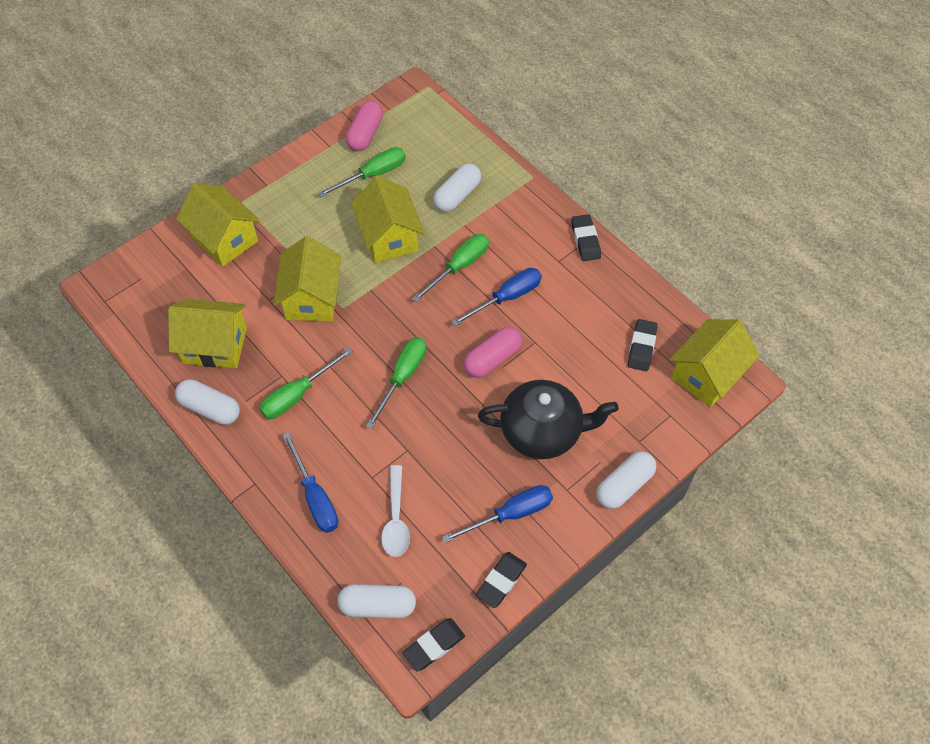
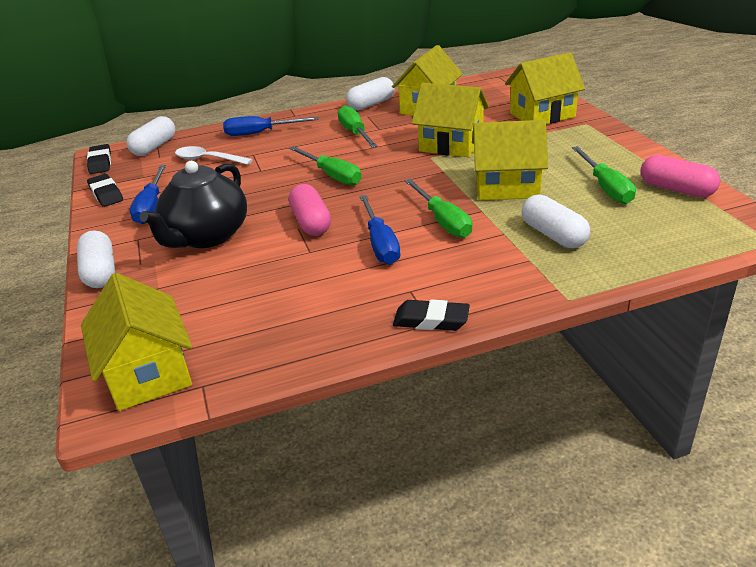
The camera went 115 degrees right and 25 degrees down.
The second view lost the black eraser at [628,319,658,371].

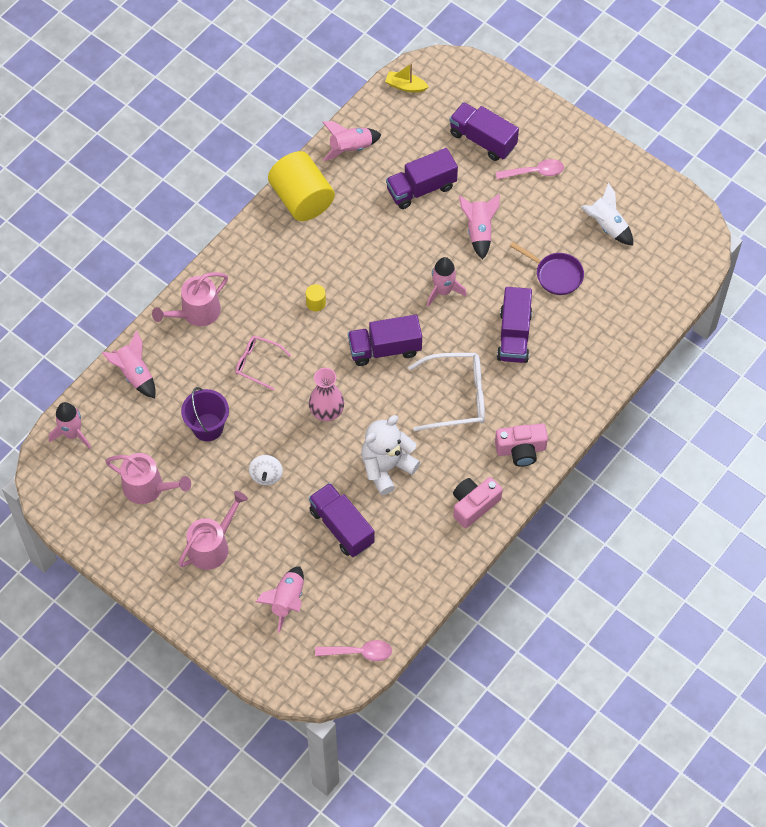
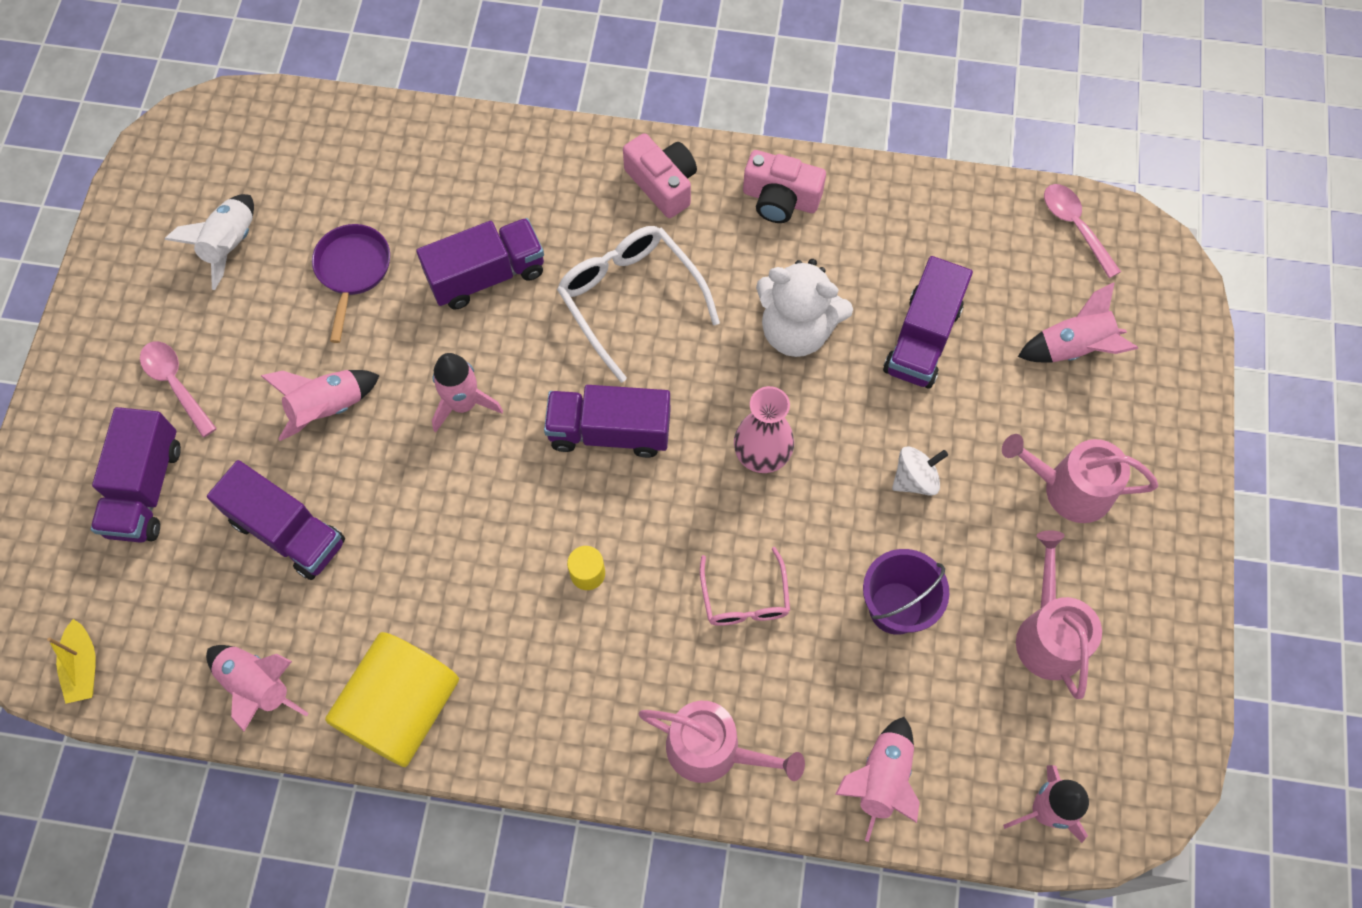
The camera went 120 degrees left and 5 degrees up.
The purple truck at [348,315,422,366] ended up facing another way, 135 degrees clockwise from before.

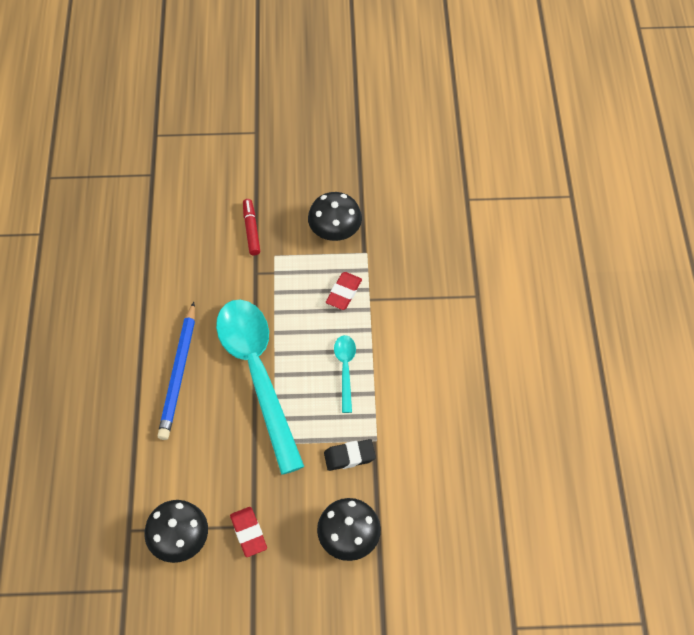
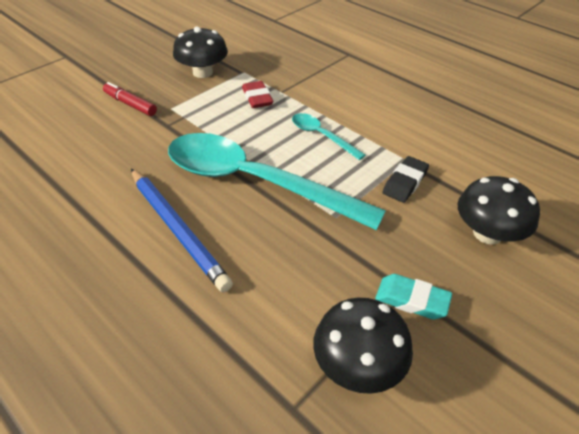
The camera went 45 degrees left and 15 degrees down.
What was the red eraser at [230,507,267,557] turned into the turquoise eraser at [375,274,452,319].

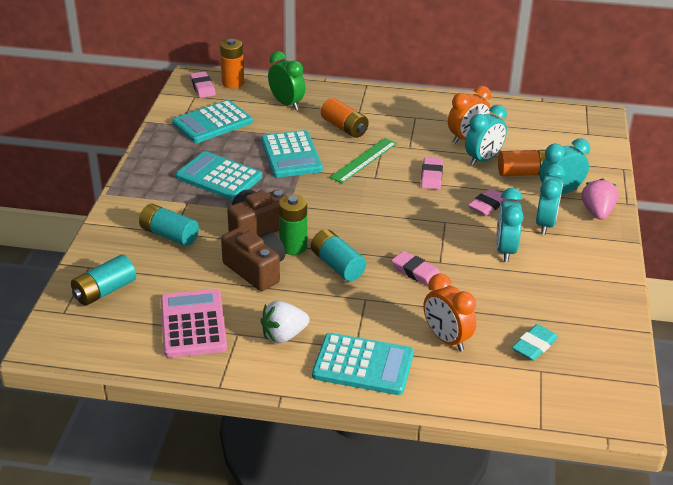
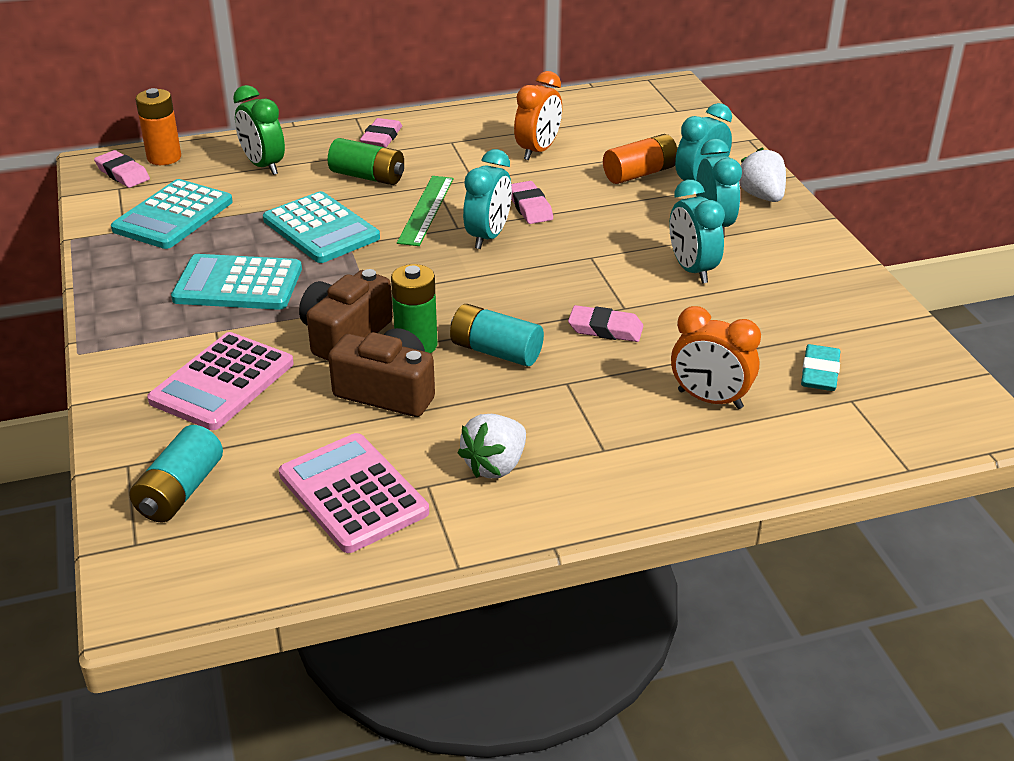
The camera went 25 degrees left and 0 degrees up.
Where the turquoise battery stood at [139,204,199,246], the pink calculator came to stand at [147,332,294,430].
The green clock at [268,51,305,110] ended up facing another way, 150 degrees counterclockwise from before.
What was the orange battery at [321,98,369,138] turned into the green battery at [328,138,404,185].
The pink eraser ended up elsewhere, having gone from [468,188,508,216] to [360,118,402,148].
The turquoise clock ended up elsewhere, having gone from [465,105,507,166] to [463,149,512,249].
What was the pink strawberry at [581,178,619,220] turned into the white strawberry at [739,147,786,202].
The second view lost the turquoise calculator at [312,333,414,395].

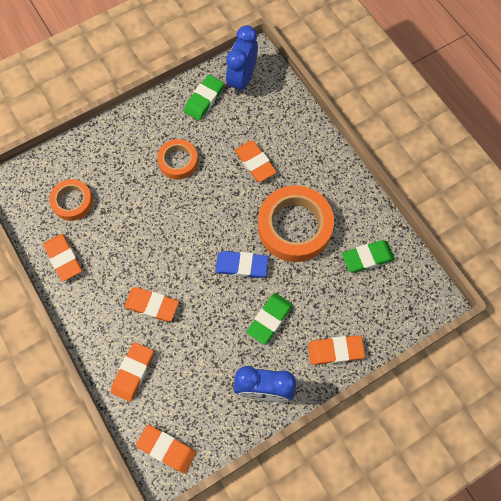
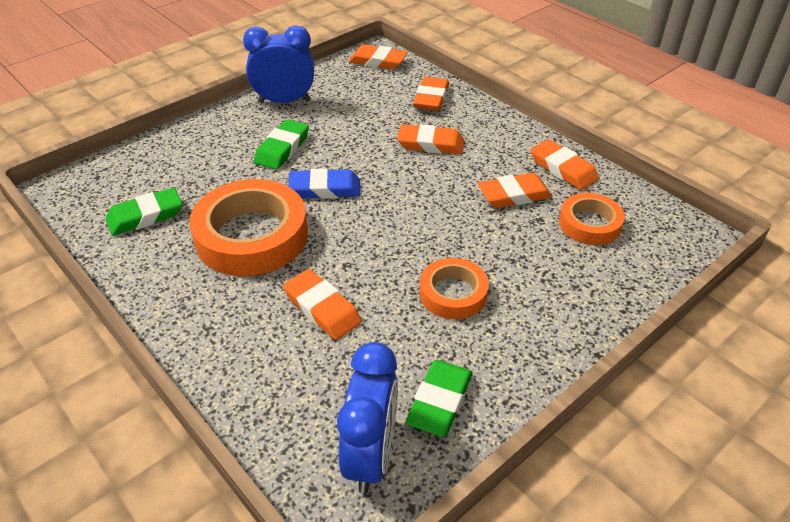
The camera went 170 degrees right and 25 degrees down.
The orange eraser ended up elsewhere, having gone from [308,335,365,365] to [478,173,552,208].

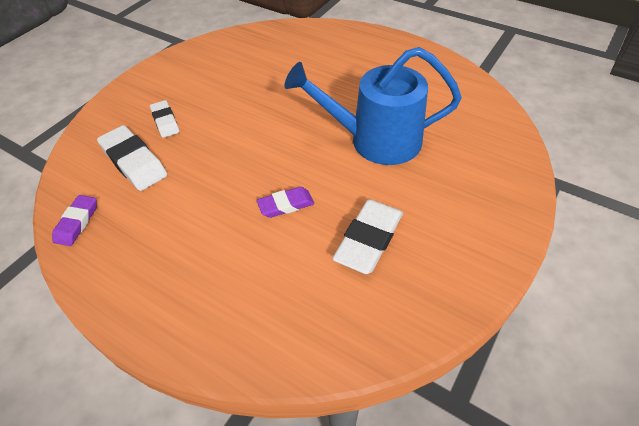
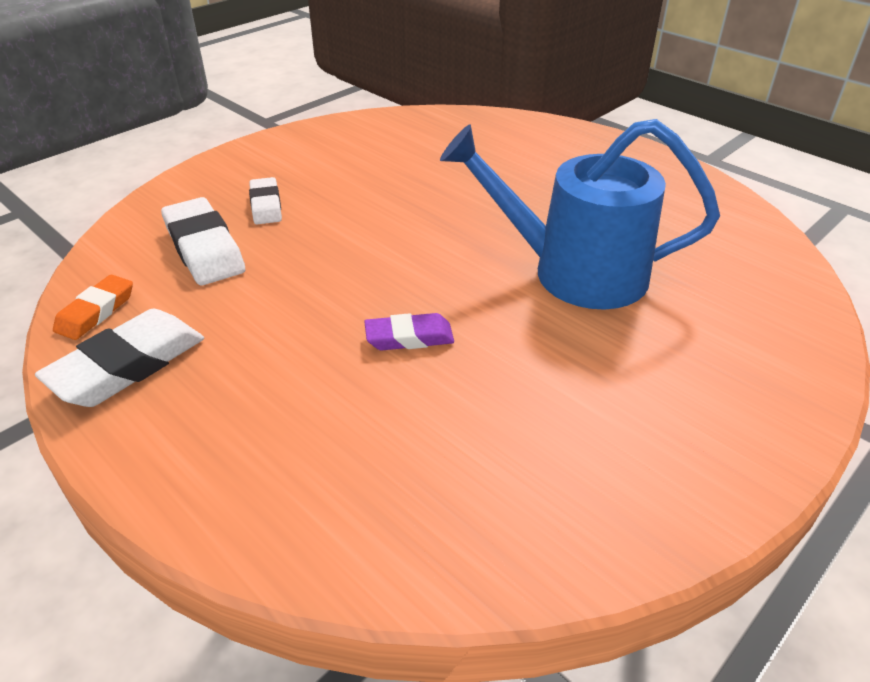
The camera went 10 degrees right and 10 degrees down.
The white eraser ended up elsewhere, having gone from [332,199,403,274] to [35,309,204,407].
What was the purple eraser at [52,195,96,246] turned into the orange eraser at [53,275,133,340].

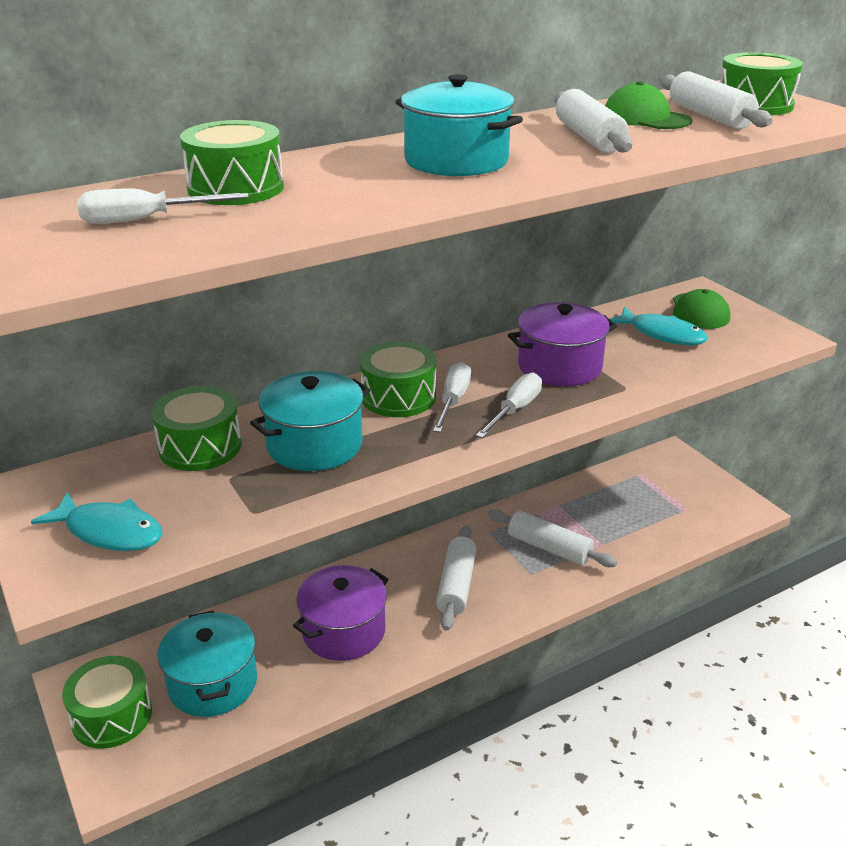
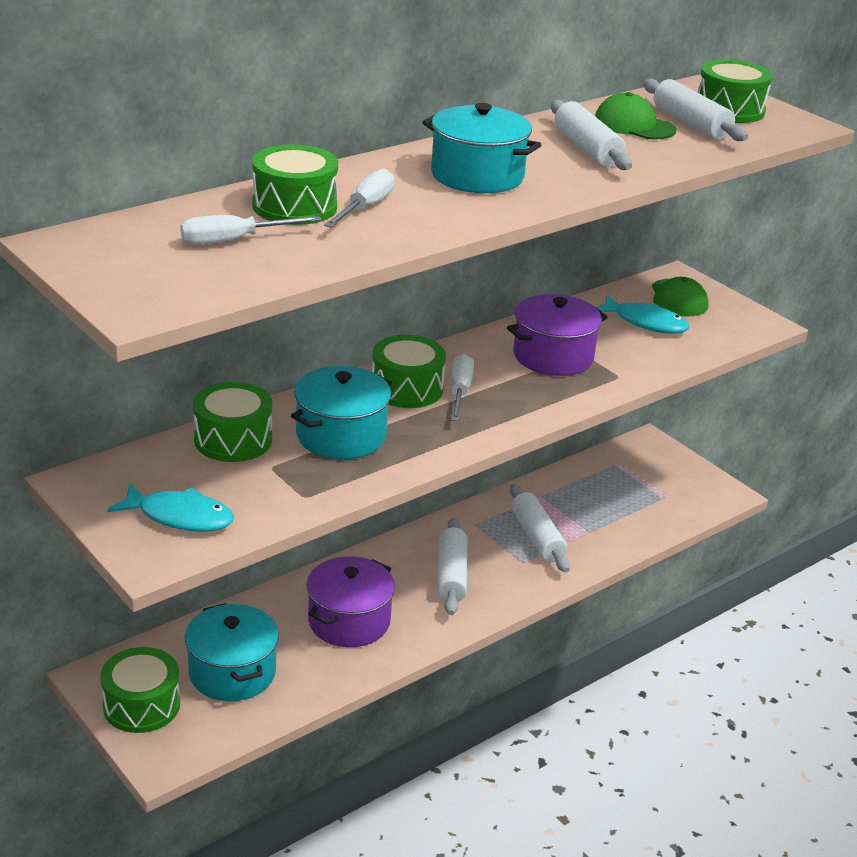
The camera went 10 degrees left and 0 degrees up.
The white screwdriver ended up elsewhere, having gone from [476,373,542,438] to [324,168,394,228].
The white rolling pin at [488,509,617,567] ended up facing another way, 45 degrees clockwise from before.

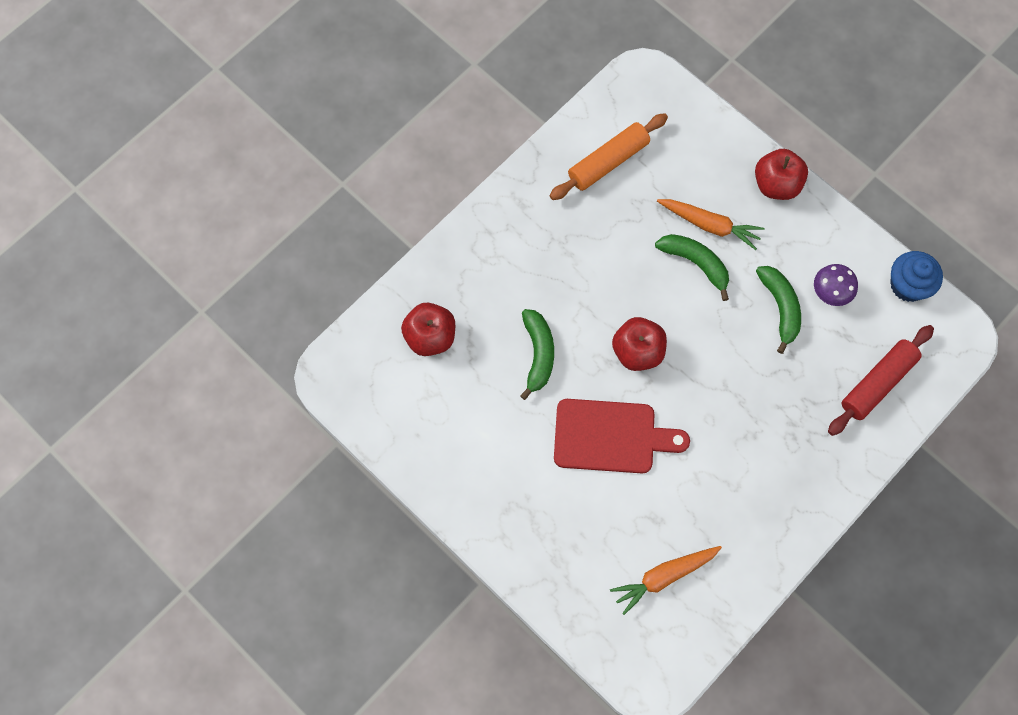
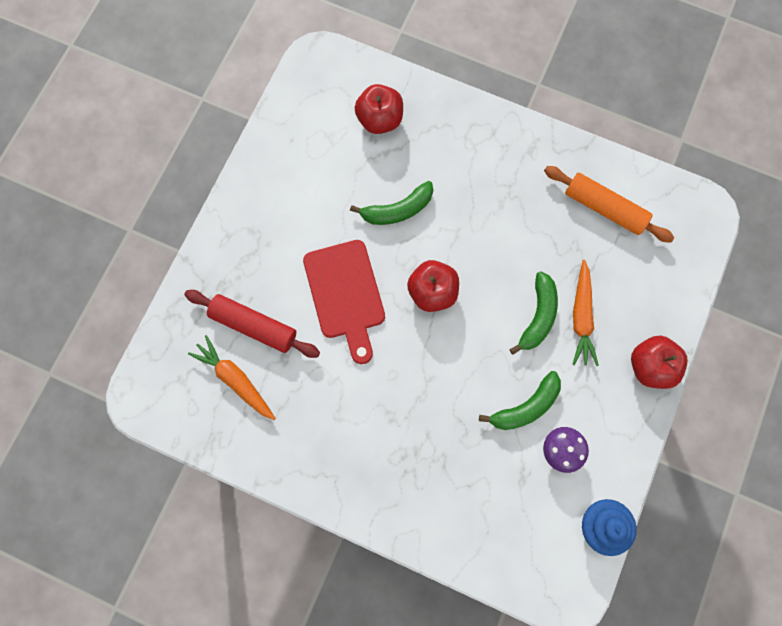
The camera went 70 degrees right and 5 degrees up.
The red rolling pin ended up elsewhere, having gone from [828,325,934,436] to [184,290,320,358].

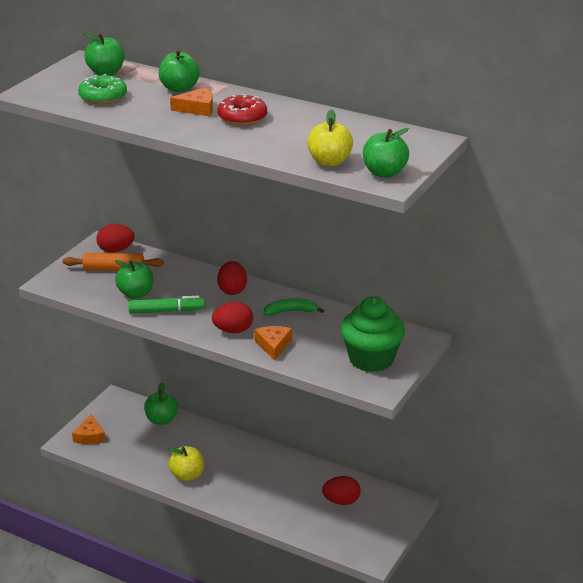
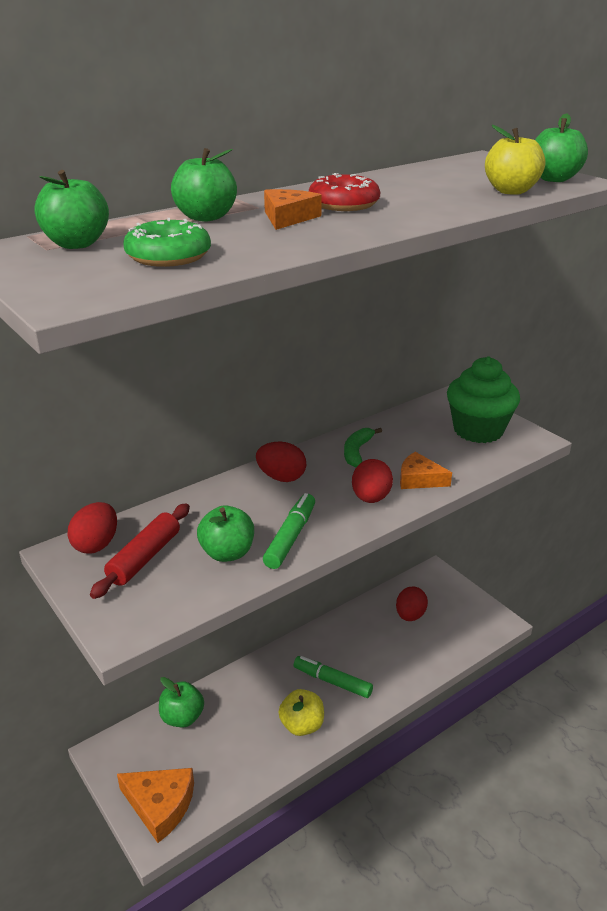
The camera went 65 degrees left and 0 degrees up.
What was the orange rolling pin at [63,253,164,271] turned into the red rolling pin at [90,503,190,599].
The size of the orange cheese at [72,414,106,444] changed by a factor of 1.51.
The second view gained the green marker at [294,656,373,698].

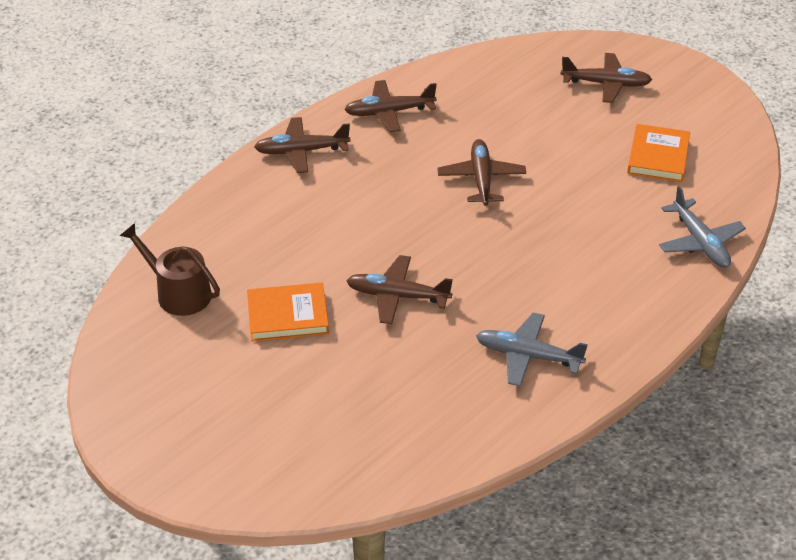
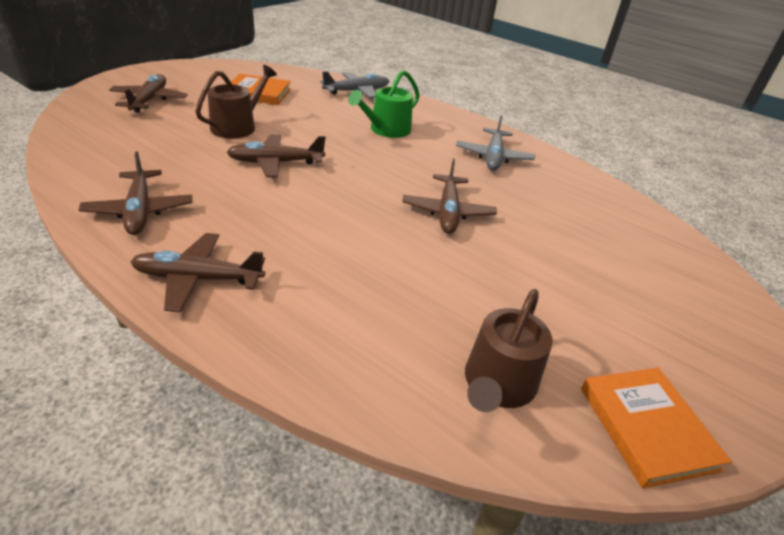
The camera went 100 degrees left and 5 degrees down.
The brown plane at [254,117,350,173] ended up facing another way, 105 degrees clockwise from before.
The second view gained the brown watering can at [195,65,277,139].
The second view gained the green watering can at [348,70,420,138].
The orange book ended up elsewhere, having gone from [247,283,329,342] to [581,368,732,488].

